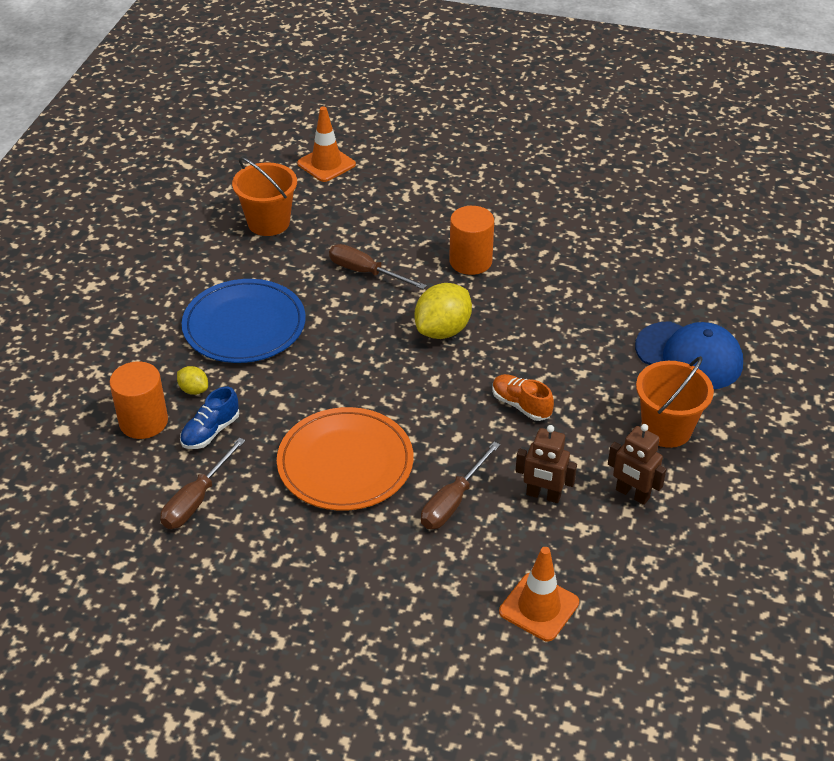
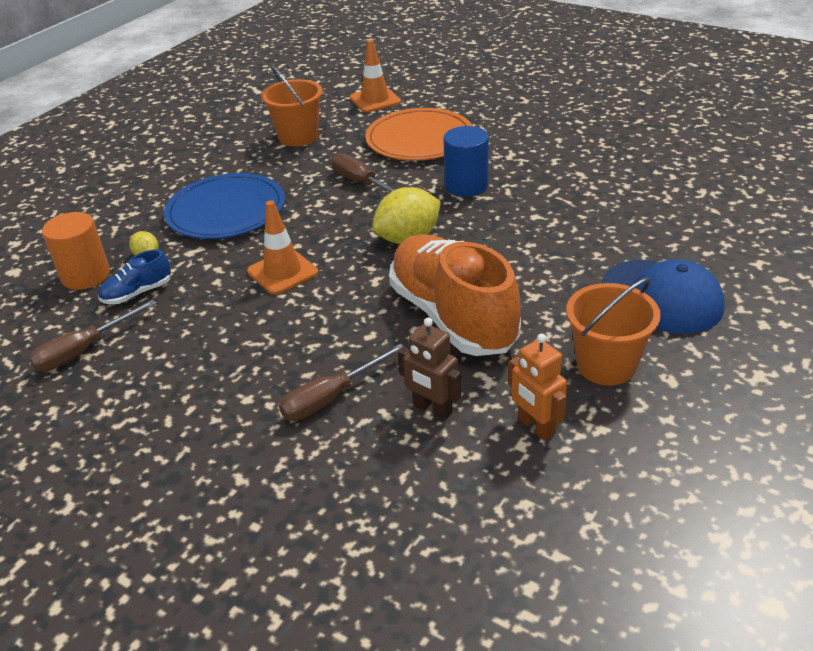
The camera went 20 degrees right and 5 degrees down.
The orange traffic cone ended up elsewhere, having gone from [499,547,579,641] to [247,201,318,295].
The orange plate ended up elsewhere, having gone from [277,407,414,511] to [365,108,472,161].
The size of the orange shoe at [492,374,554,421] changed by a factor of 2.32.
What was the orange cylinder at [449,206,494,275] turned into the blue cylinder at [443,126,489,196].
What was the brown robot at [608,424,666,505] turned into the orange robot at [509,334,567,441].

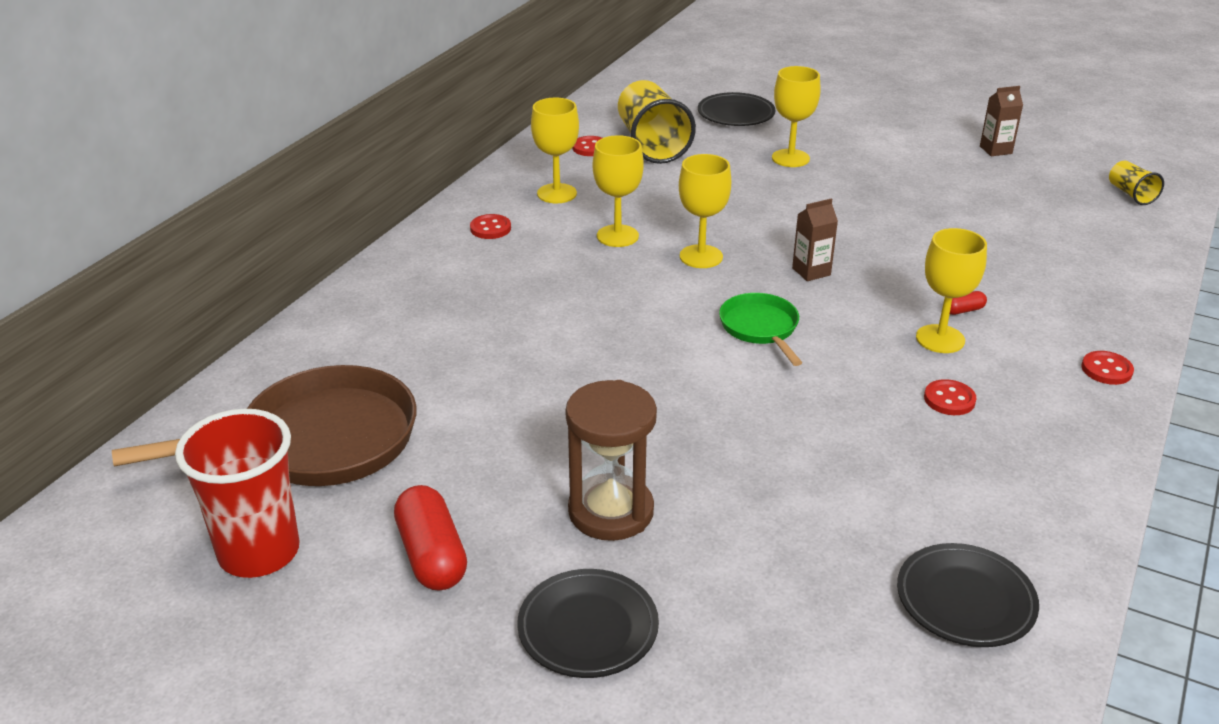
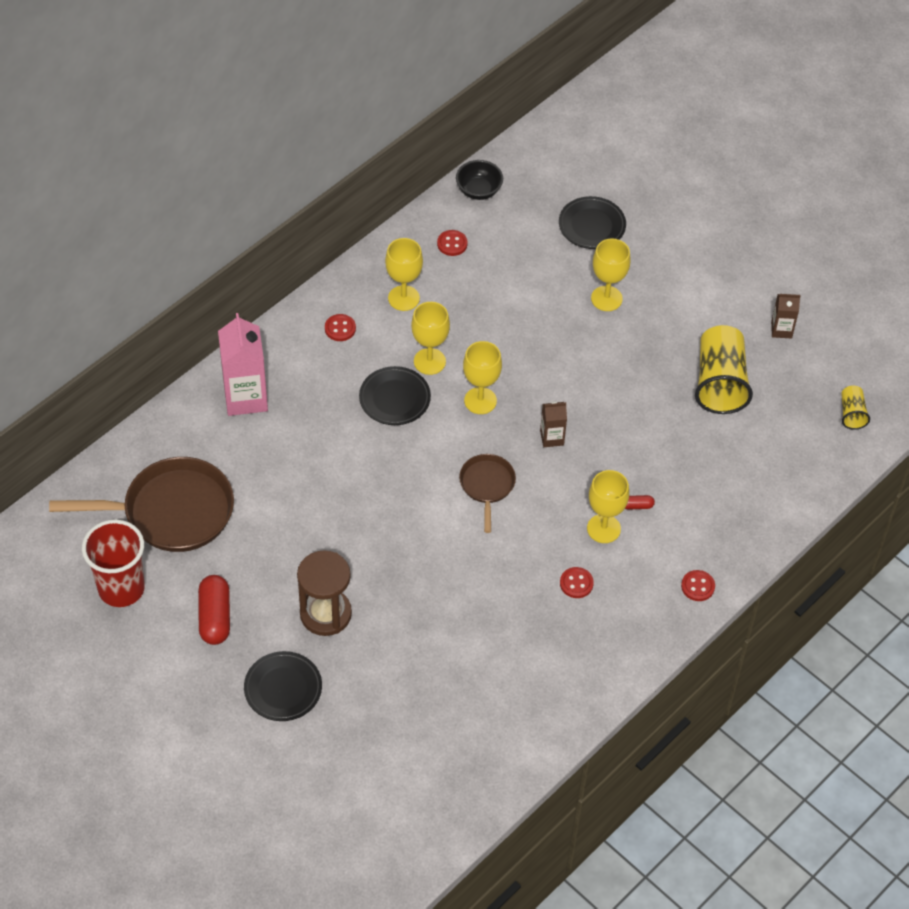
The camera went 15 degrees right and 20 degrees up.
The second view gained the pink carton at [218,313,268,416].
The black plate ended up elsewhere, having gone from [897,543,1039,647] to [359,366,431,425].
The second view gained the black bowl at [456,160,503,200].
What was the green pan at [719,293,802,366] turned into the brown pan at [459,454,516,533].
The yellow cup ended up elsewhere, having gone from [618,80,696,164] to [695,325,753,414].

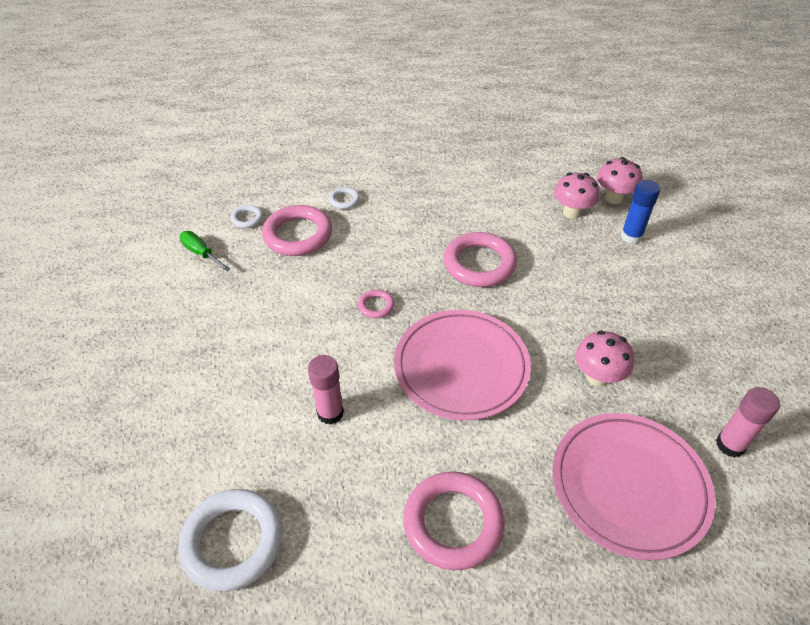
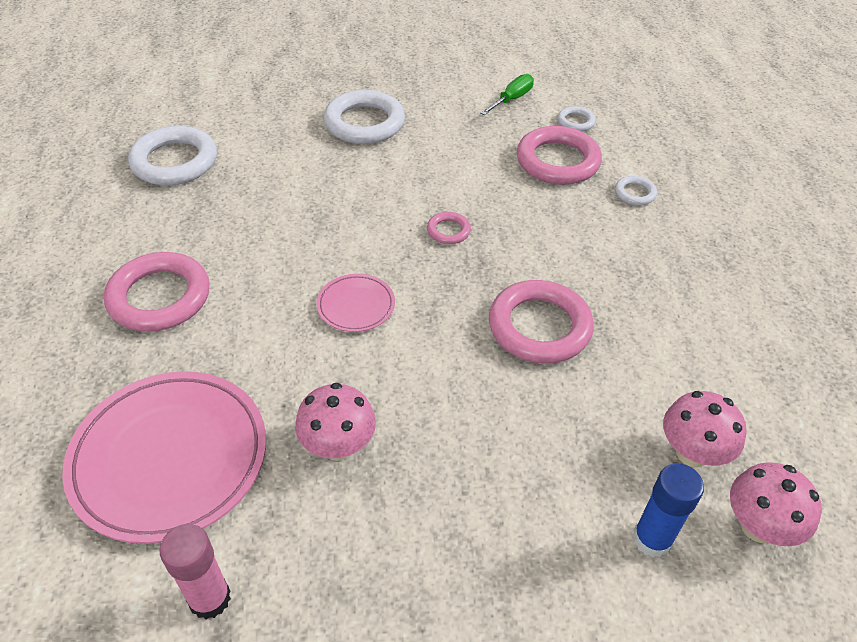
The camera went 85 degrees right and 0 degrees up.
The size of the pink plate at [394,310,531,421] changed by a factor of 0.47.
The second view gained the white ring at [324,90,405,144].
The second view lost the pink glue stick at [308,355,344,424].

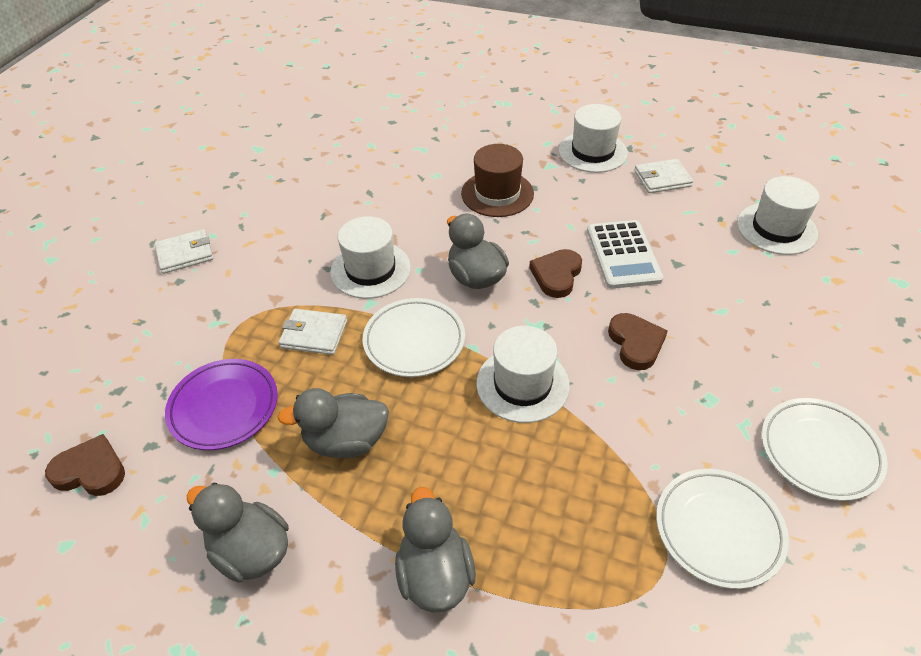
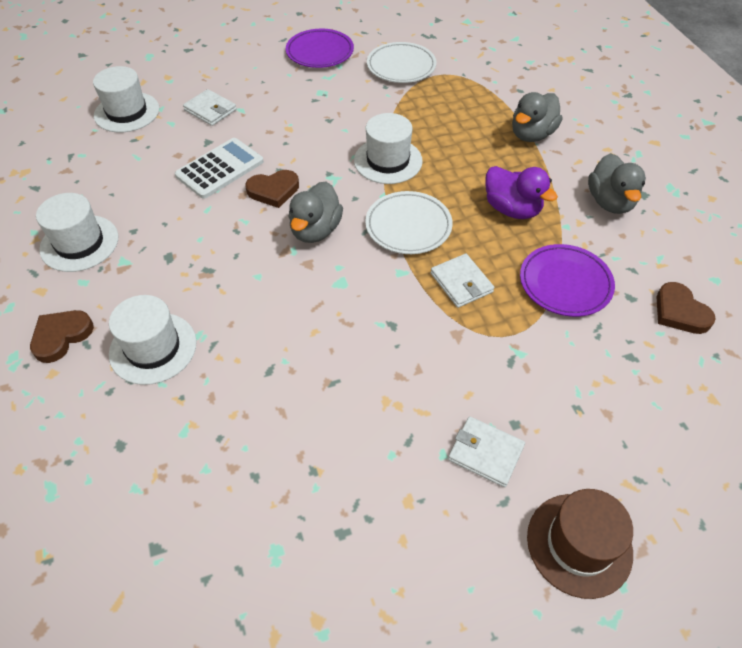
The camera went 130 degrees left and 5 degrees up.
The brown heart ended up elsewhere, having gone from [608,313,668,370] to [30,310,94,363].
The white hat ended up elsewhere, having gone from [330,216,411,299] to [109,295,197,385].
The white wallet ended up elsewhere, having gone from [634,159,693,193] to [183,89,237,126].
What was the white plate at [761,398,888,501] turned into the purple plate at [286,28,354,68].
What was the grey duck at [277,388,389,458] turned into the purple duck at [485,166,558,219].
The brown hat ended up elsewhere, having gone from [461,144,534,217] to [527,489,633,599].

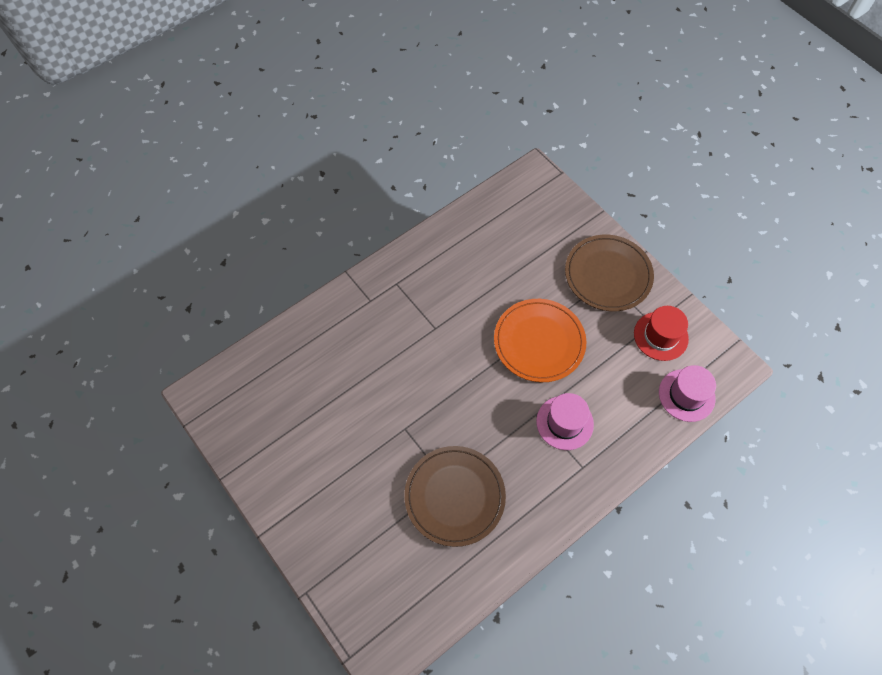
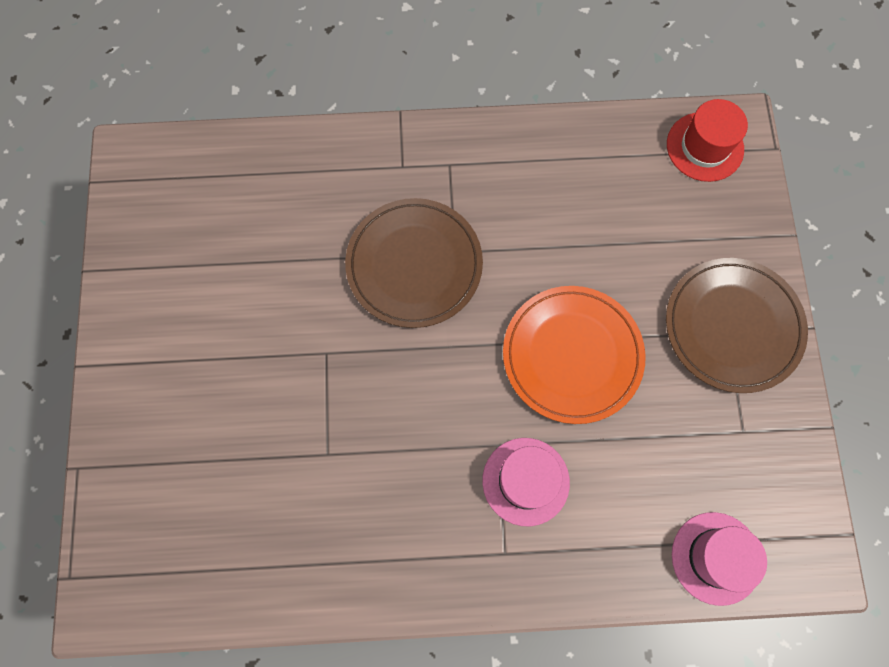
The camera went 35 degrees right and 10 degrees up.
The brown plate ended up elsewhere, having gone from [404,446,506,547] to [345,198,483,328].
The red hat ended up elsewhere, having gone from [634,306,689,361] to [667,99,748,182].

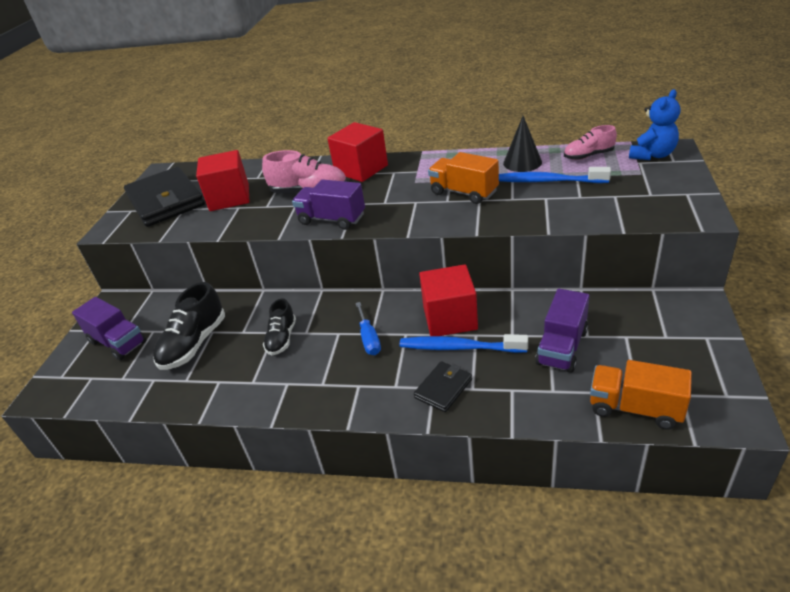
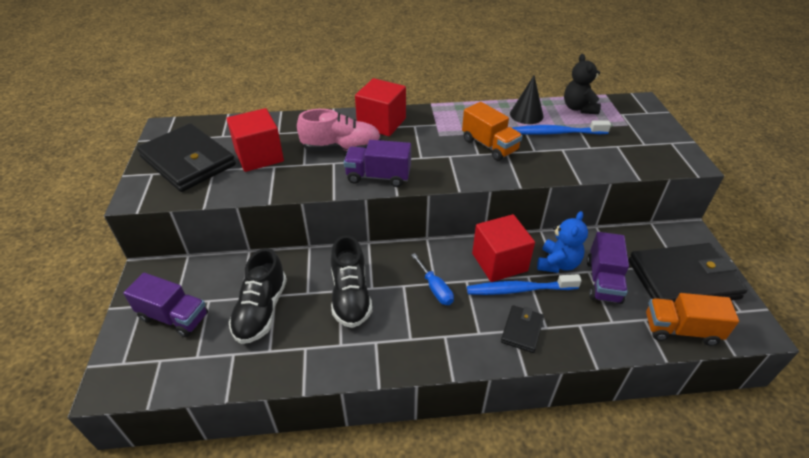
The camera went 20 degrees left and 5 degrees up.
The size of the black shoe at [263,299,296,355] changed by a factor of 1.59.
The orange truck at [428,152,499,204] ended up facing another way, 150 degrees counterclockwise from before.
The blue teddy bear ended up elsewhere, having gone from [629,89,680,160] to [537,211,588,273].
Where the pink shoe stood at [564,125,617,160], the black teddy bear came to stand at [564,54,601,114].
The second view gained the black wallet at [628,243,747,302].

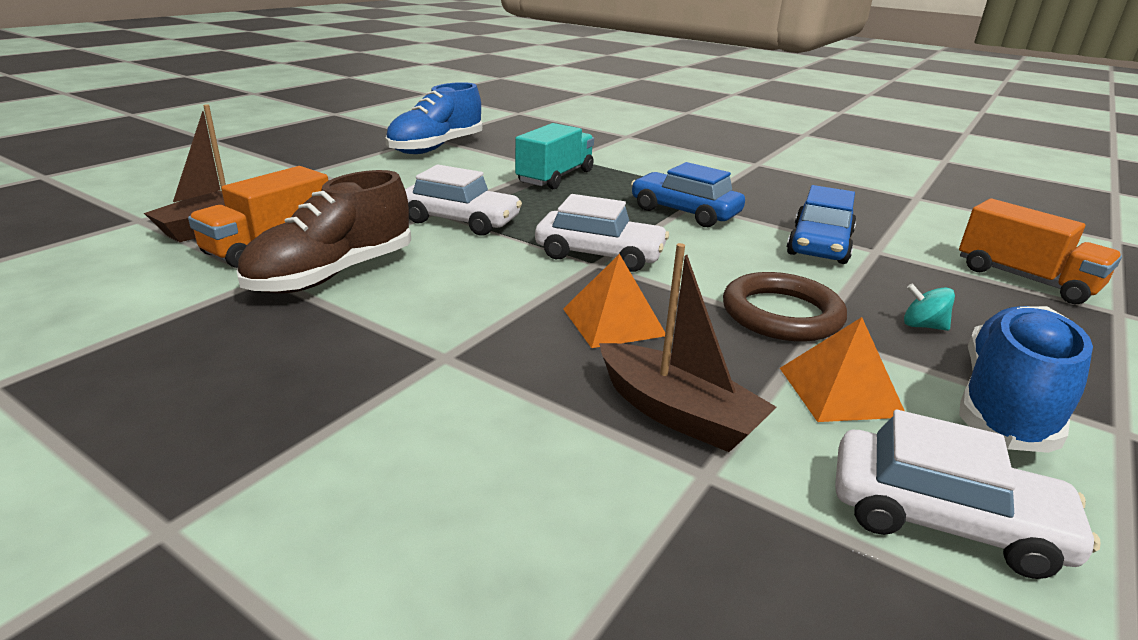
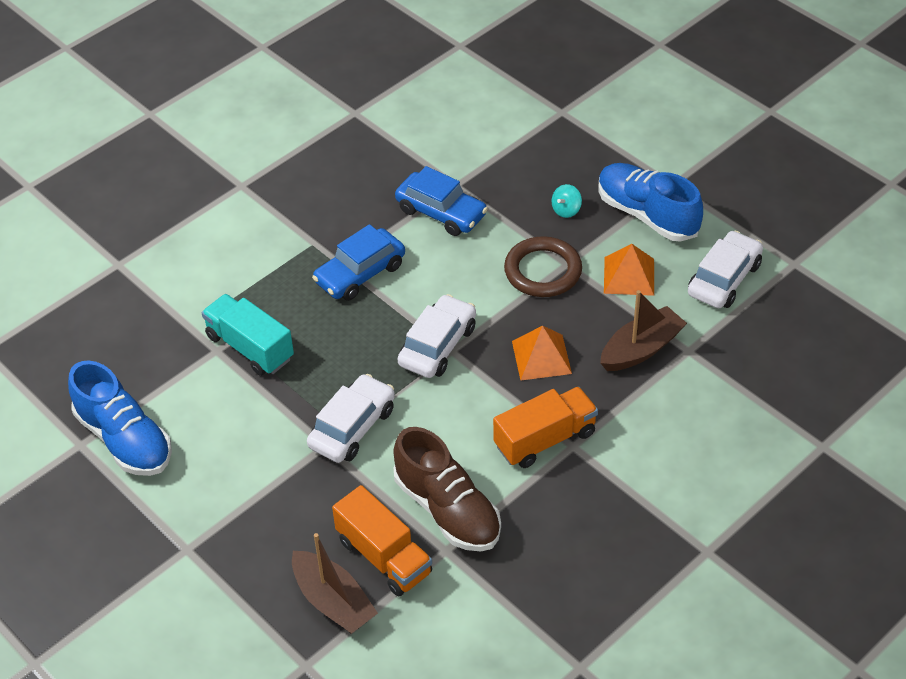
The camera went 75 degrees left and 20 degrees up.
The orange truck ended up elsewhere, having gone from [959,199,1122,304] to [493,387,598,468].

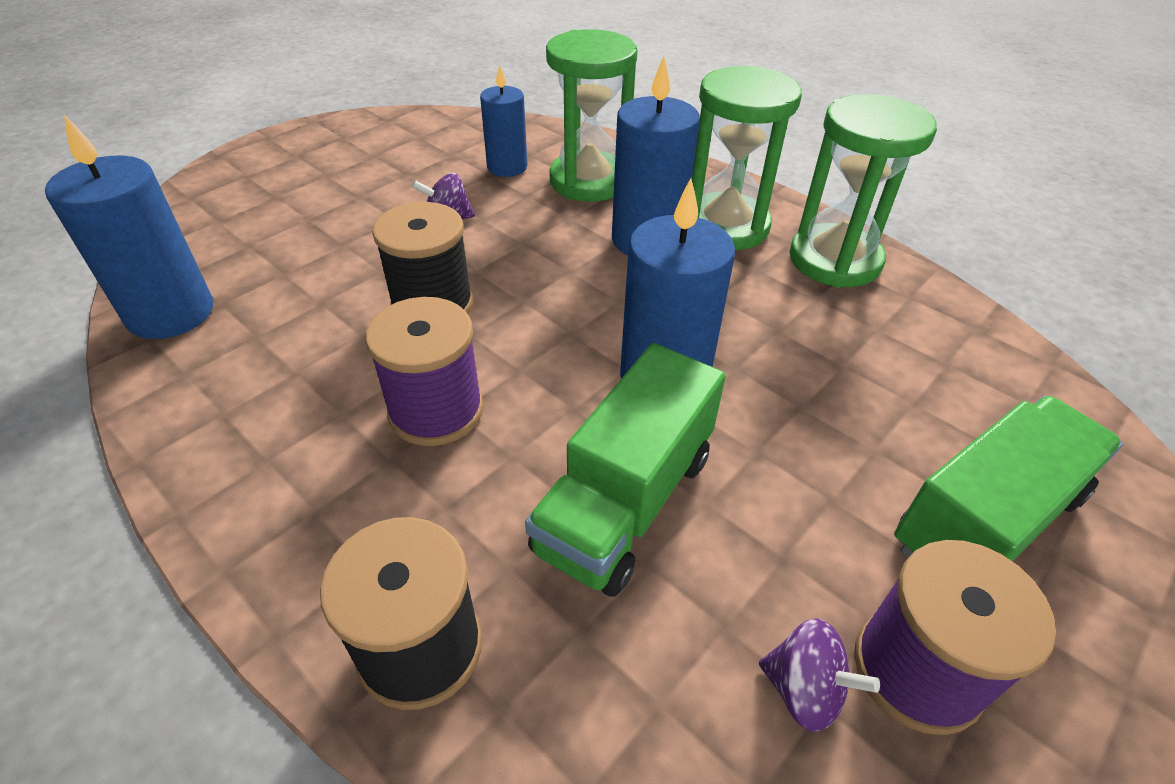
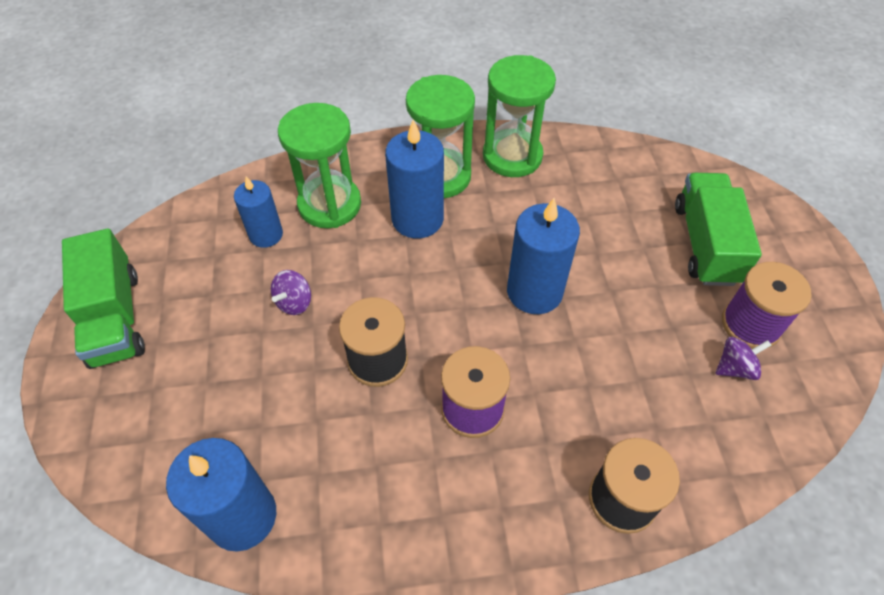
The camera went 50 degrees left and 10 degrees up.
The green truck ended up elsewhere, having gone from [525,343,726,597] to [62,228,145,369].

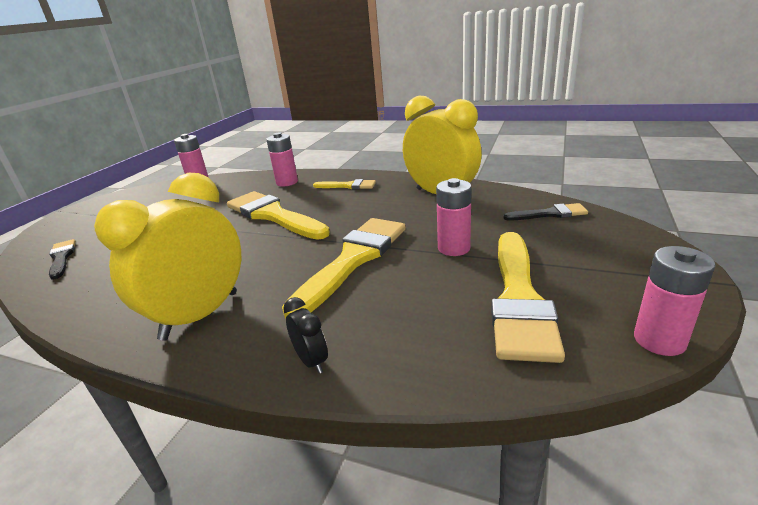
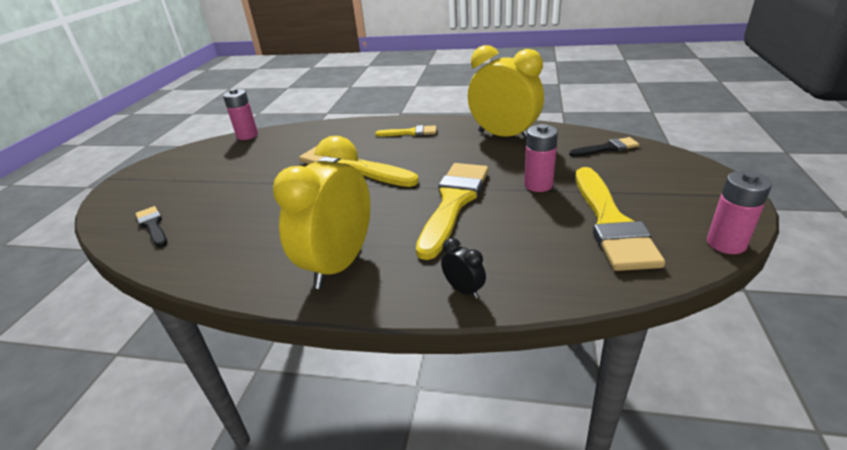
The camera went 10 degrees left and 5 degrees up.
The second view lost the pink battery at [266,133,298,187].

